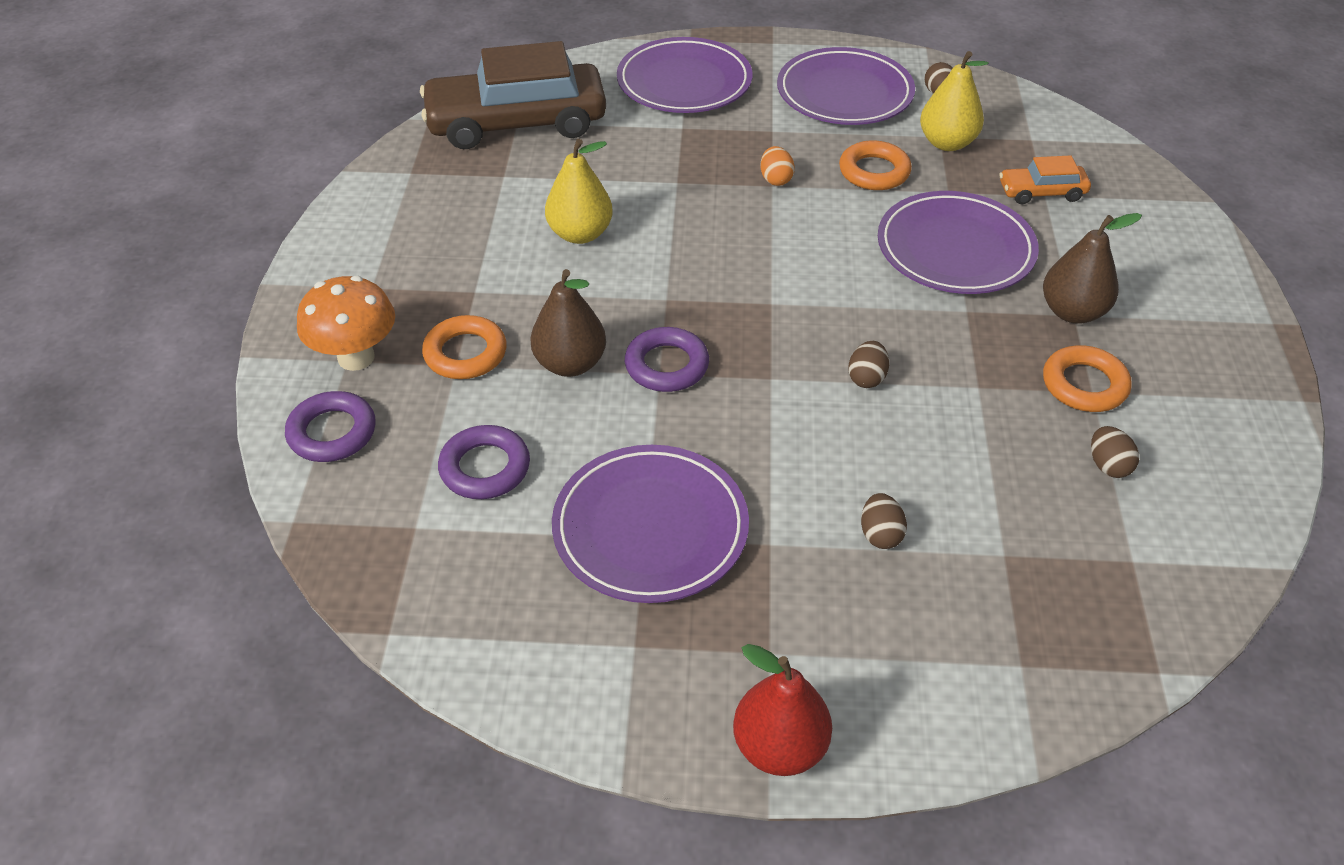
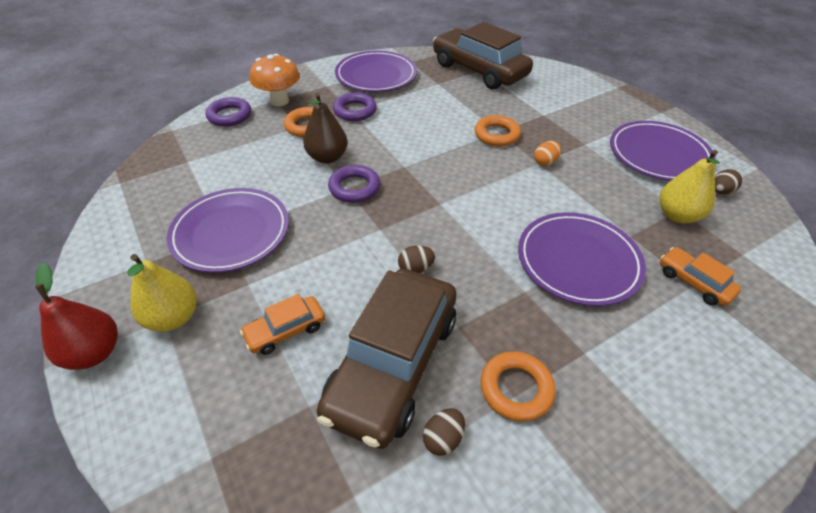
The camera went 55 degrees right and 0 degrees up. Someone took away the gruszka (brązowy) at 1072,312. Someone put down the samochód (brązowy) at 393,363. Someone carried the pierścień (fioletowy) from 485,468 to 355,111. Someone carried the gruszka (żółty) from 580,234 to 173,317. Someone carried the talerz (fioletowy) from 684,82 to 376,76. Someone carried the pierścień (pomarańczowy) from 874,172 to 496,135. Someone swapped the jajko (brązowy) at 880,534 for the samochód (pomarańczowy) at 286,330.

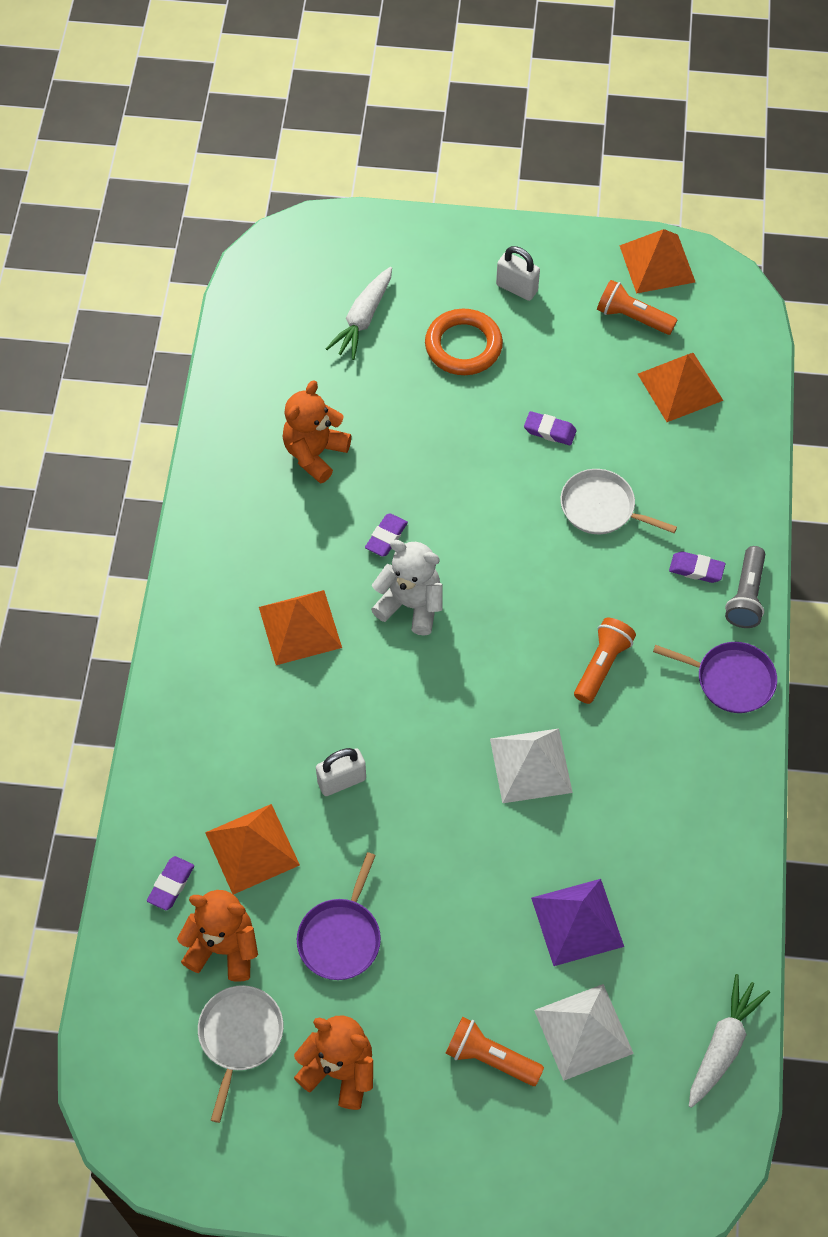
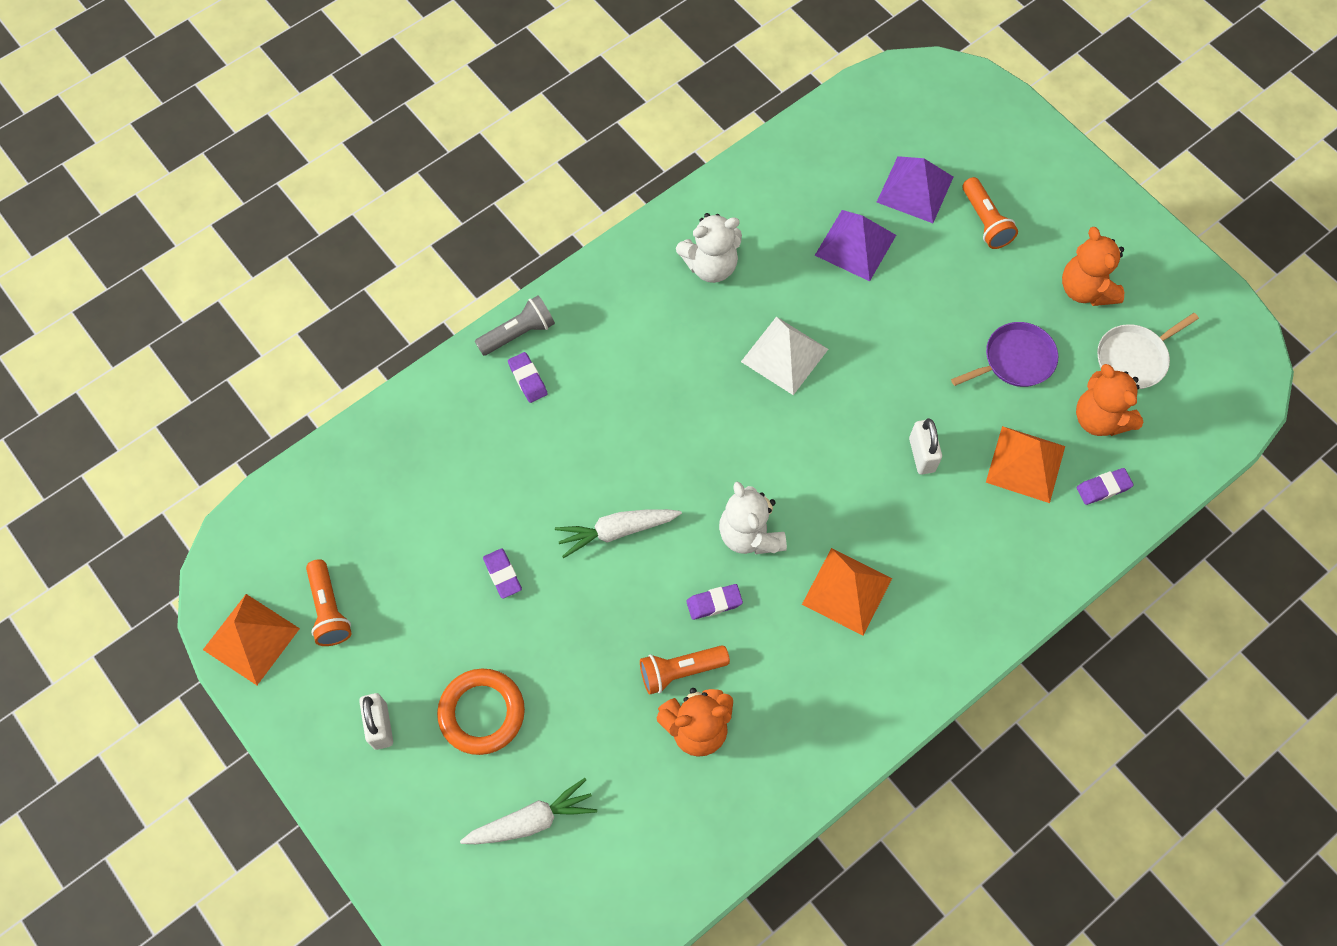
The camera went 135 degrees left and 5 degrees up. Someone took away the patelnia (biały) at 601,508. Someone took away the piramida (pomarańczowy) at 680,387. Someone took away the patelnia (fioletowy) at 730,679. Someone put down the miś (biały) at 710,265. Someone carried the latarka (pomarańczowy) from 601,665 to 680,671. Someone carried the marchewka (biały) from 723,1044 to 616,531. Someone repainted the piramida (biały) at 583,1031, which became the piramida (fioletowy) at 915,189. Someone rotated the kłódka (biały) at 342,781 by 60 degrees clockwise.

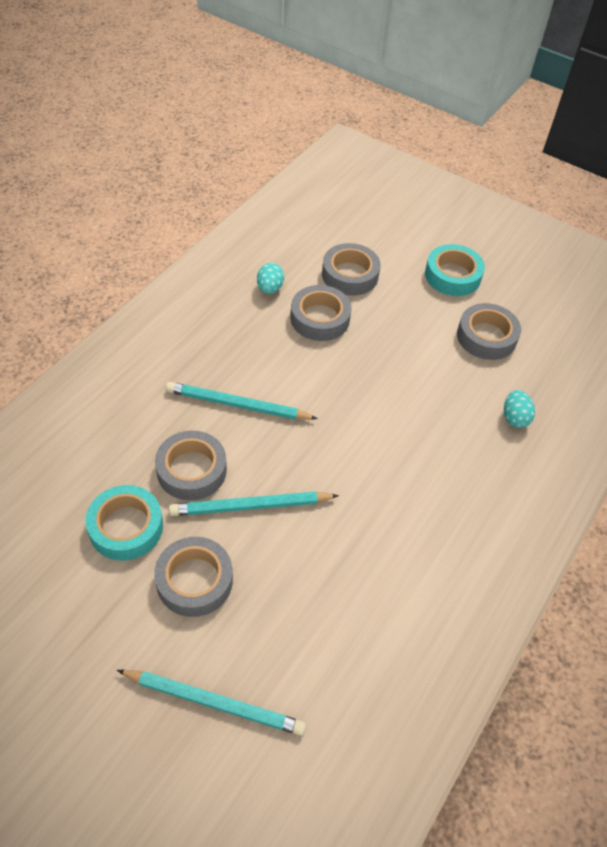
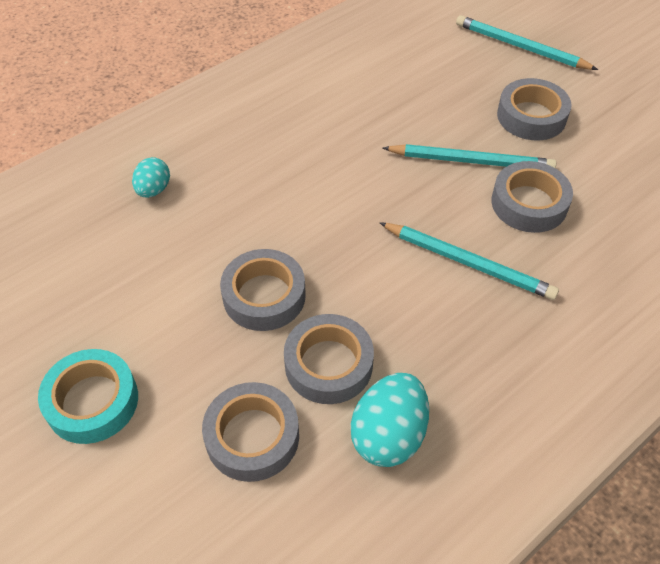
The camera went 160 degrees left and 0 degrees up. Someone took away the taśma klejąca (turkusowy) at 126,527. Someone carried the taśma klejąca (szary) from 486,337 to 264,296. Someone scaled the jajko (turkusowy) at 270,288 by 1.65.

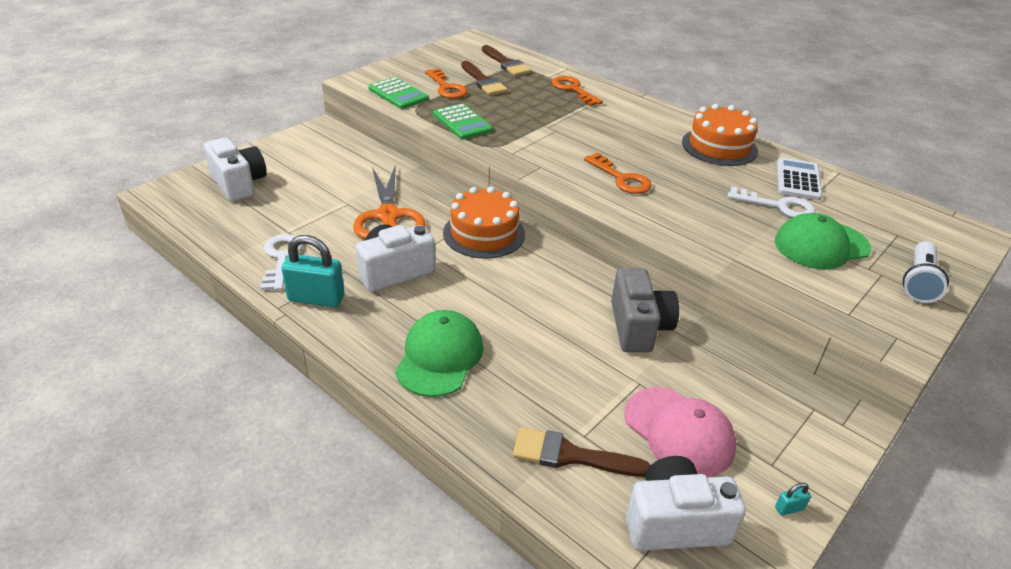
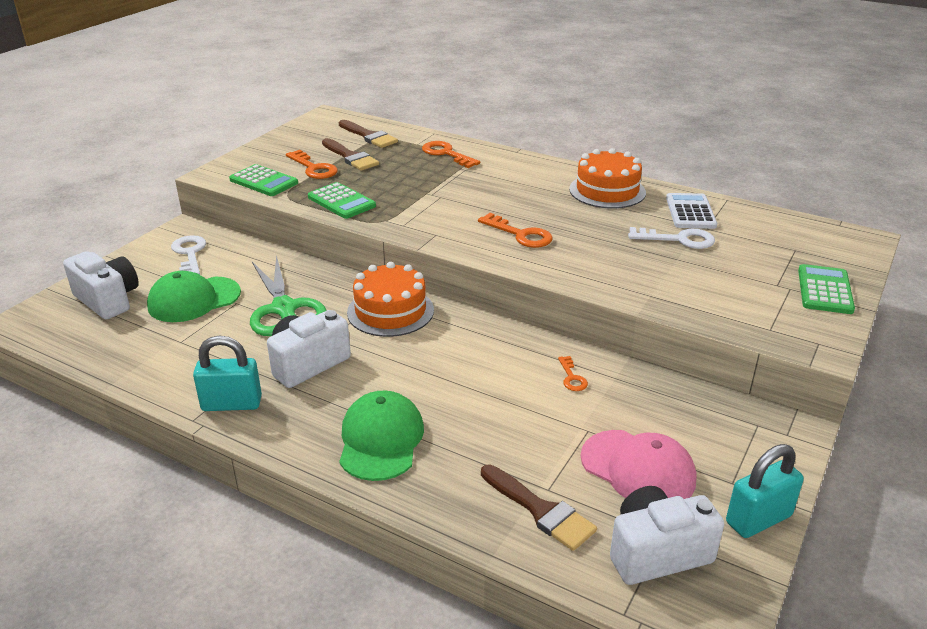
The camera went 10 degrees left and 5 degrees down. Someone carried the klucz (biały) from 281,258 to 189,254. Someone carried the czapka (zielony) from 821,245 to 194,300. Someone swapped the aparat fotograficzny (szary) at 638,327 for the klucz (pomarańczowy) at 572,377. Someone swapped the latarka (biały) at 918,282 for the kalkulator (zielony) at 825,290. Someone repainted the nożyczki (pomarańczowy) at 388,216, which became the nożyczki (zielony) at 284,308. Someone rotated the pędzel (brązowy) at 571,455 by 135 degrees counterclockwise. Someone scaled the kłódka (turkusowy) at 789,508 by 2.44.

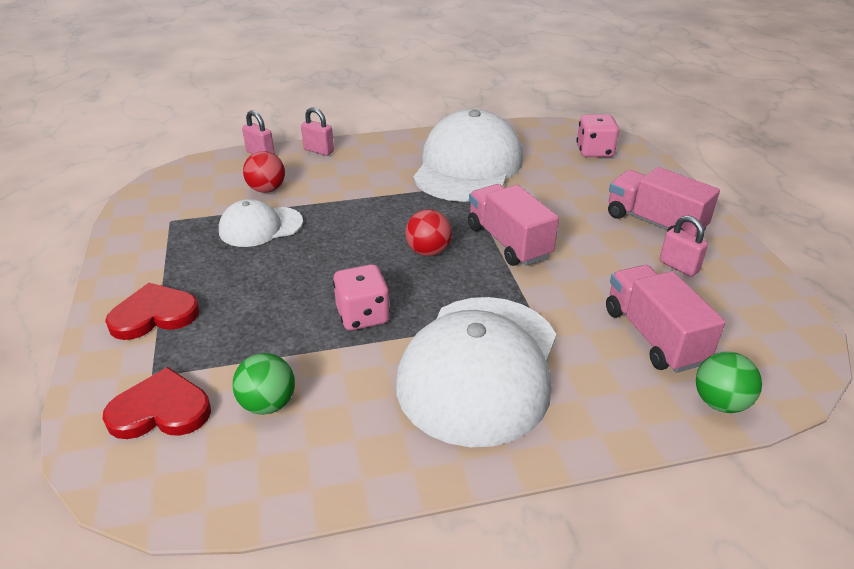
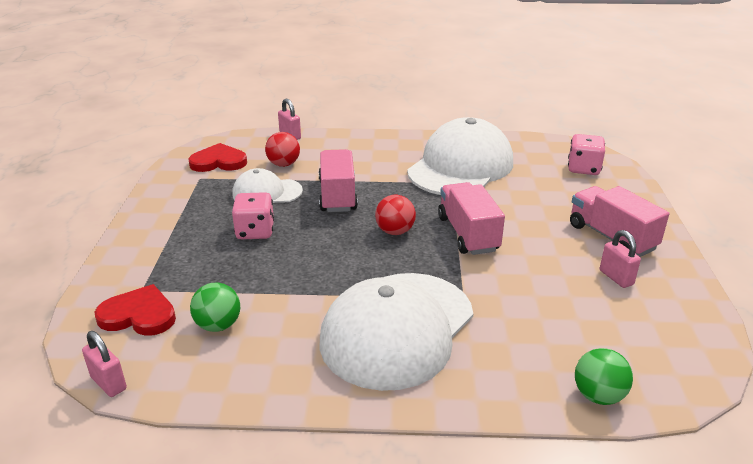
The camera went 15 degrees right and 5 degrees down. Someone carried the serce (czerwony) from 154,315 to 218,162. Someone carried the kłódka (różowy) from 318,151 to 108,383. Someone carried the kostka do gry (różowy) from 363,316 to 255,231. Someone carried the ciężarówka (różowy) from 653,336 to 337,195.

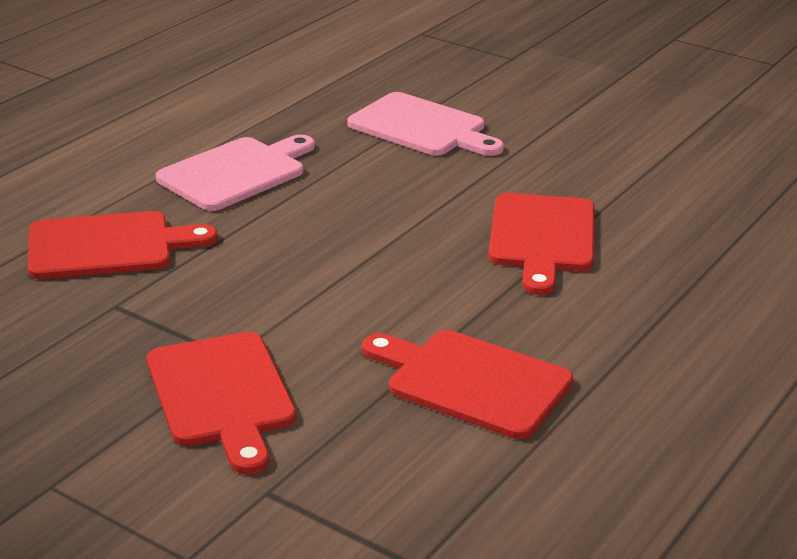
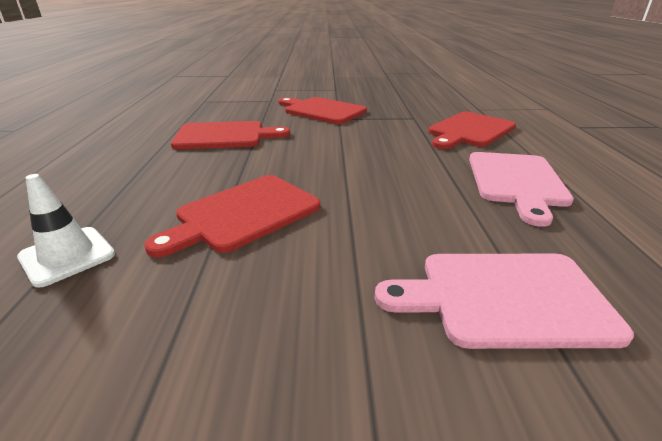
The camera went 145 degrees right and 0 degrees up. Someone put down the pachołek (biały) at 67,256. Someone rotated the deska do krojenia (czerwony) at 542,238 by 105 degrees counterclockwise.

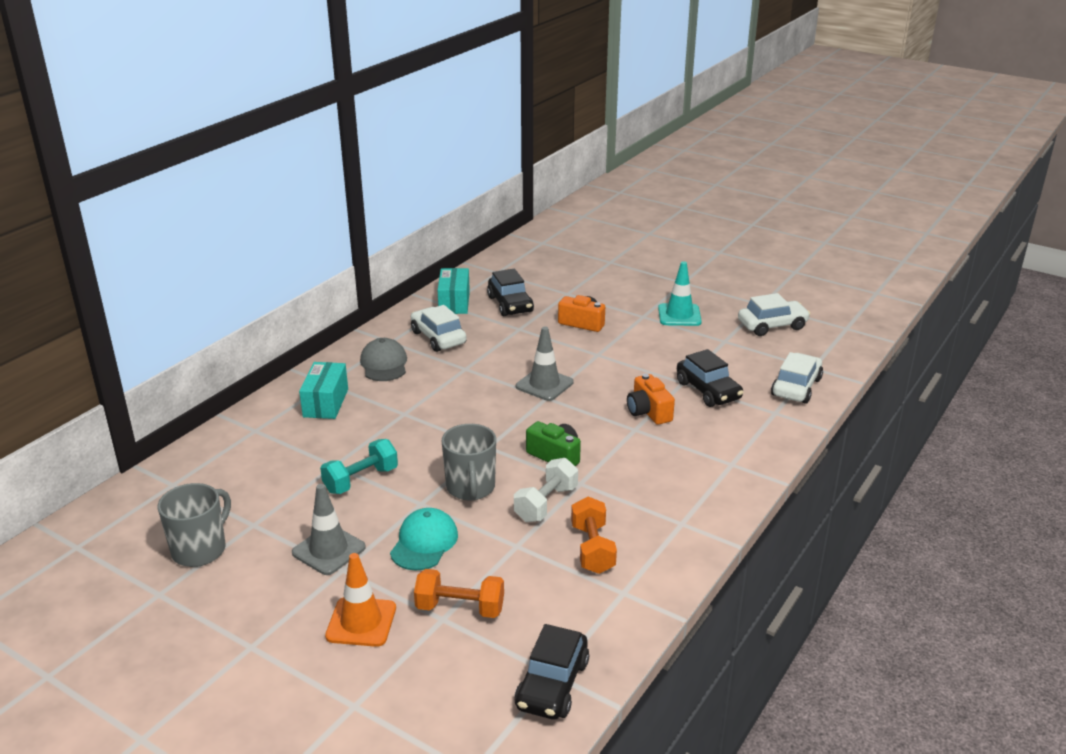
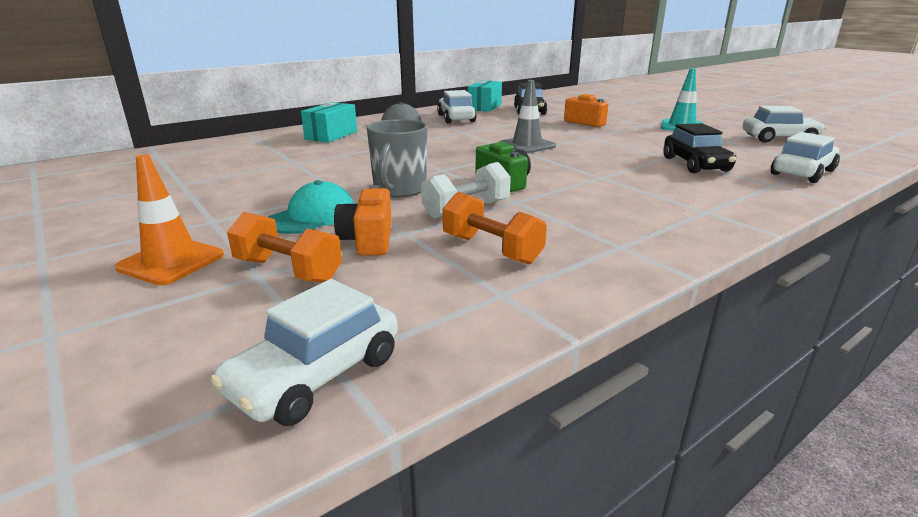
The camera went 20 degrees right and 5 degrees down. Someone took away the kubek (szary) at 200,549. Someone took away the pachołek (szary) at 328,550. Someone took away the hantel (turkusowy) at 361,480. Someone carried the aparat fotograficzny (pomarańczowy) from 648,412 to 368,240. Someone repainted the samochód (czarny) at 552,684, which became the samochód (biały) at 316,375. Someone rotated the hantel (pomarańczowy) at 592,549 by 60 degrees counterclockwise.

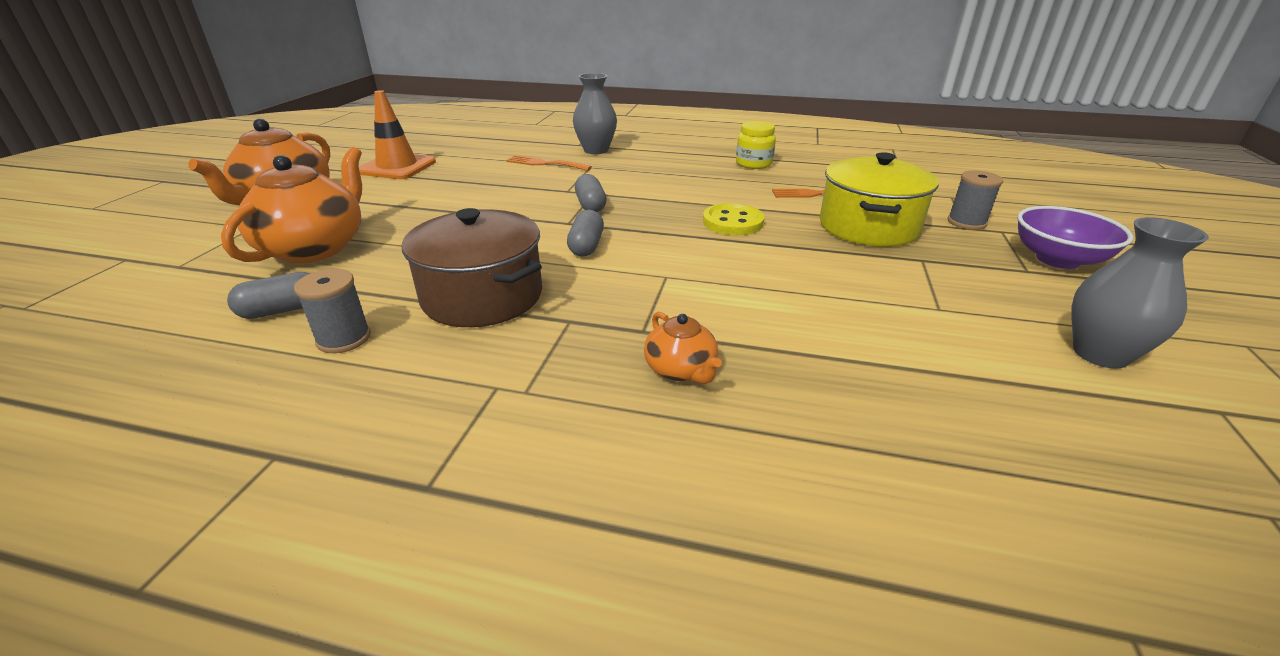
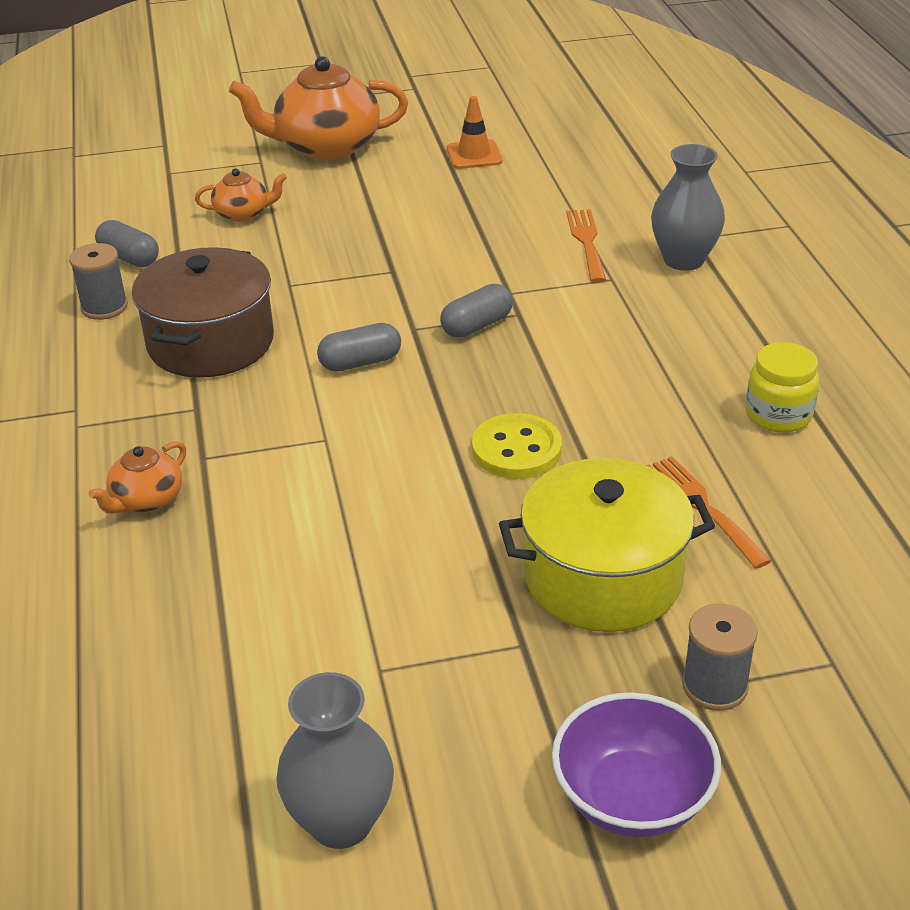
The camera went 65 degrees right and 5 degrees up. Someone scaled the imbryk (pomarańczowy) at 315,248 by 0.50. Someone scaled the pachołek (pomarańczowy) at 397,167 by 0.63.

